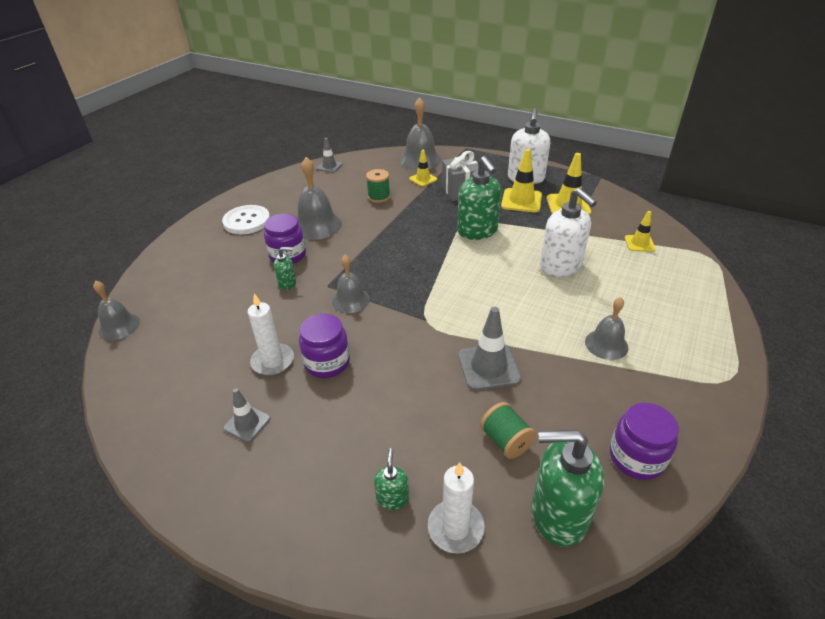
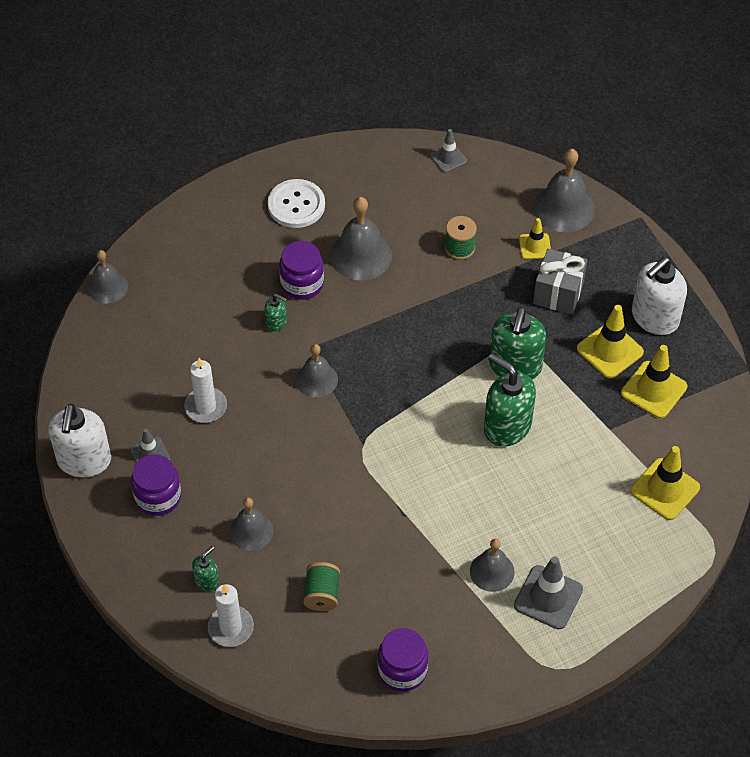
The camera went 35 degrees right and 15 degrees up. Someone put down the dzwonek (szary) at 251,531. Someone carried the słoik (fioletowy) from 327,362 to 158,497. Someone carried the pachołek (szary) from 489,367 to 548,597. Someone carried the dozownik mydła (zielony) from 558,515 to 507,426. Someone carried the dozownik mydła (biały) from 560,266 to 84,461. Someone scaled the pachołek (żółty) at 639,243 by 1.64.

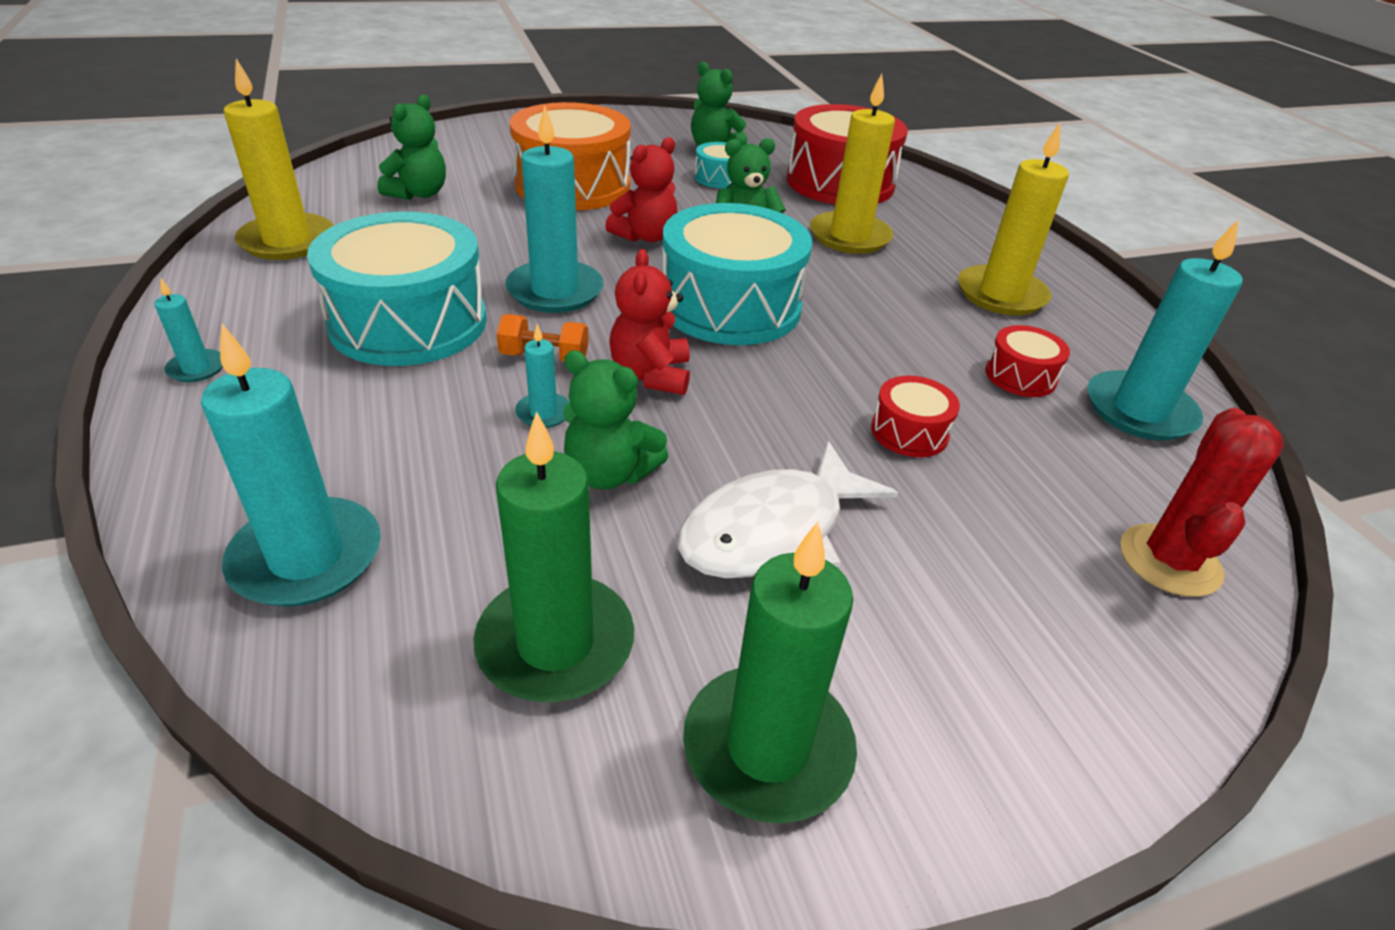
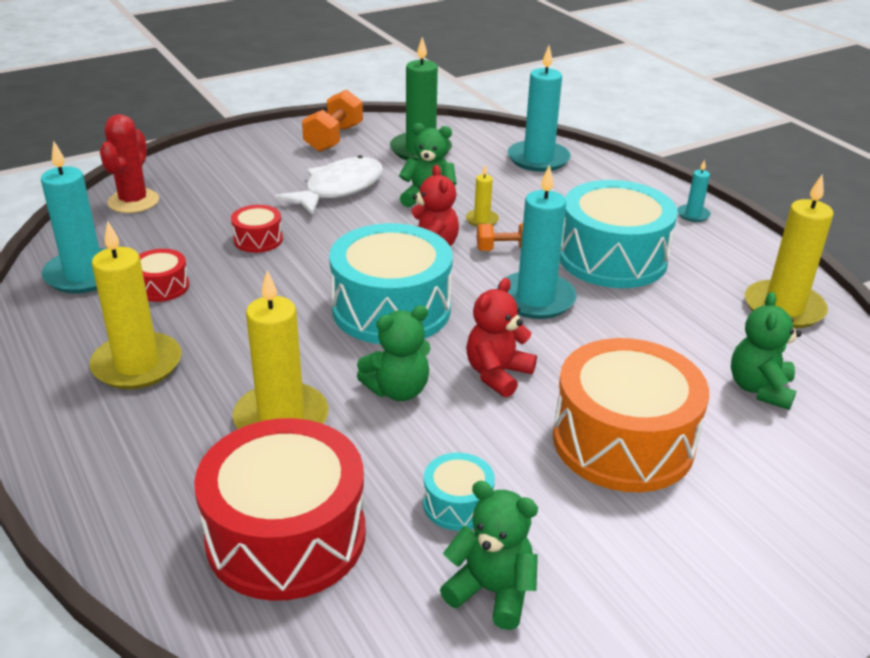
The camera went 170 degrees right and 5 degrees down. Someone swapped the świeca (zielony) at 767,747 for the hantel (pomarańczowy) at 334,138. Someone repainted the świeca (turkusowy) at 543,413, which became the świeca (żółty) at 482,220.

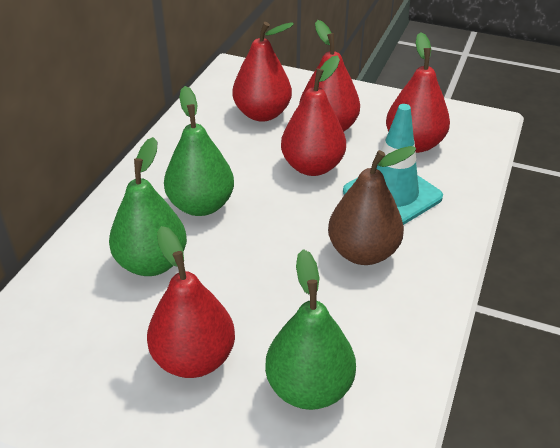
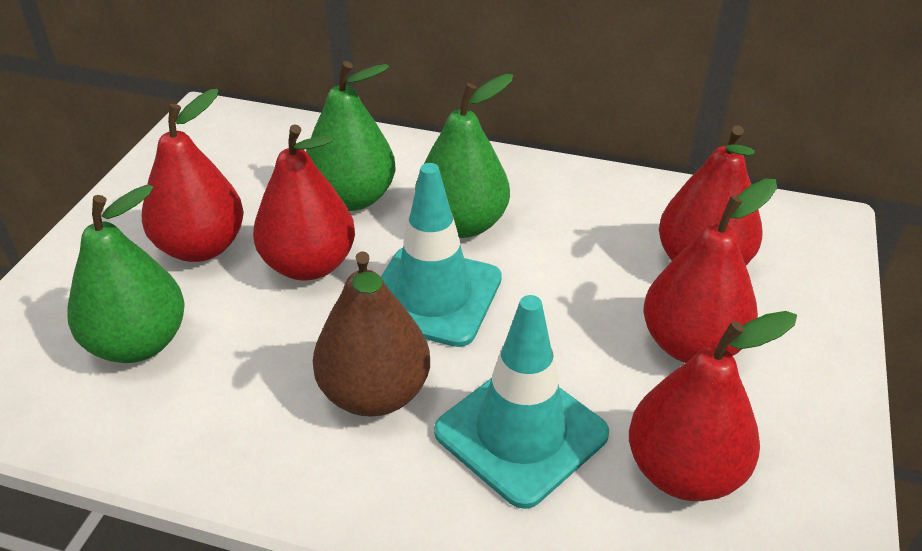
The camera went 85 degrees right and 0 degrees up. Someone put down the pachołek (turkusowy) at 433,296. Someone carried the gruszka (czerwony) from 312,167 to 309,265.

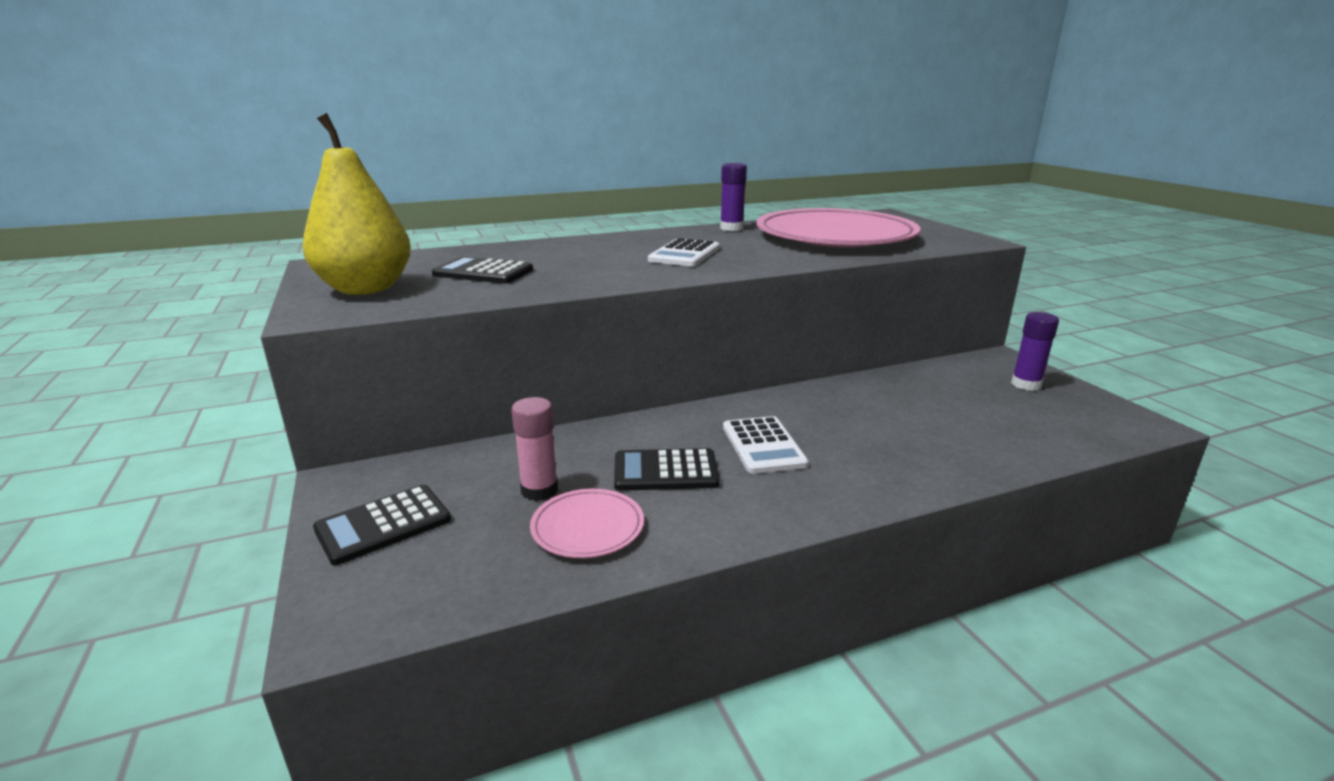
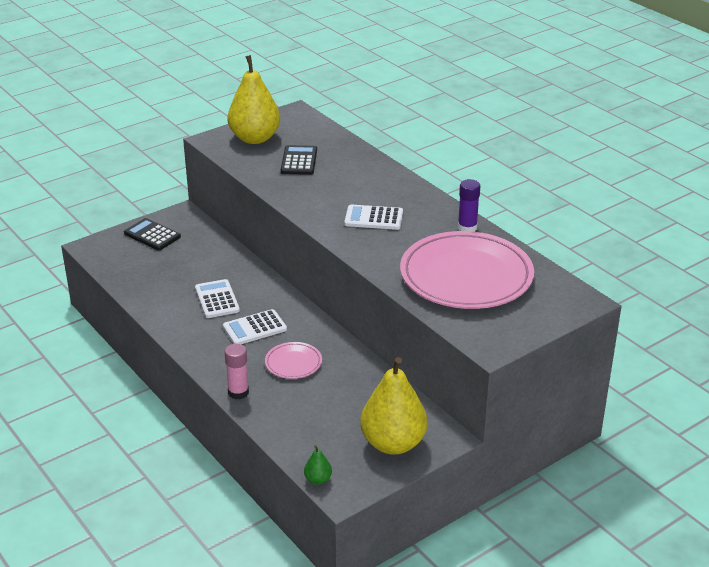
The camera went 75 degrees right and 10 degrees up. Someone put down the gruszka (zielony) at 318,479. Someone carried the klej w sztyfcie (różowy) from 539,490 to 238,392. Someone carried the talerz (różowy) from 587,527 to 293,363. Someone swapped the klej w sztyfcie (fioletowy) at 1026,384 for the gruszka (żółty) at 393,443. Someone repainted the kalkulator (czarny) at 665,471, which became the kalkulator (biały) at 217,299.

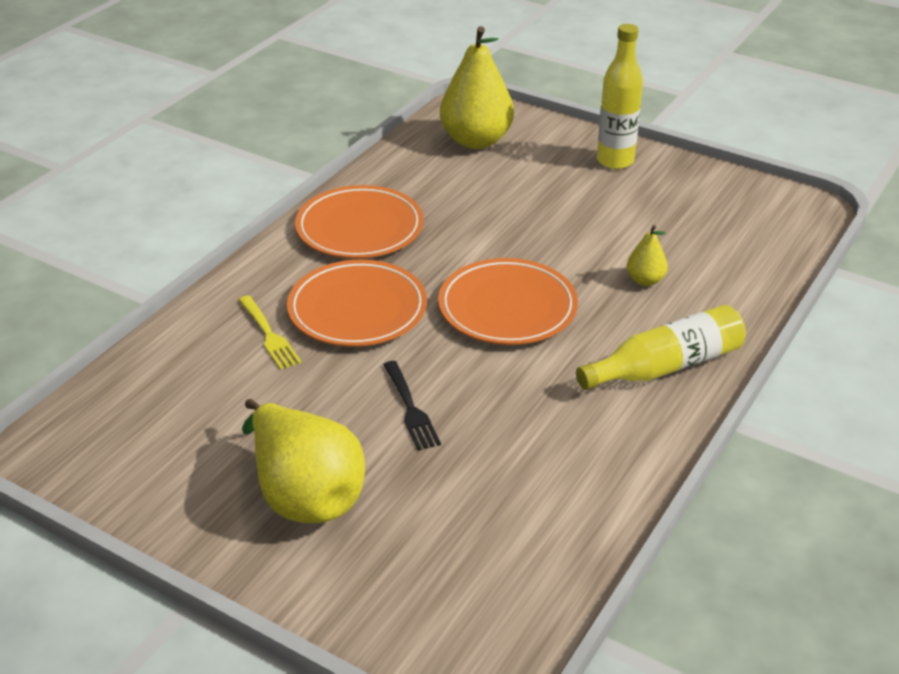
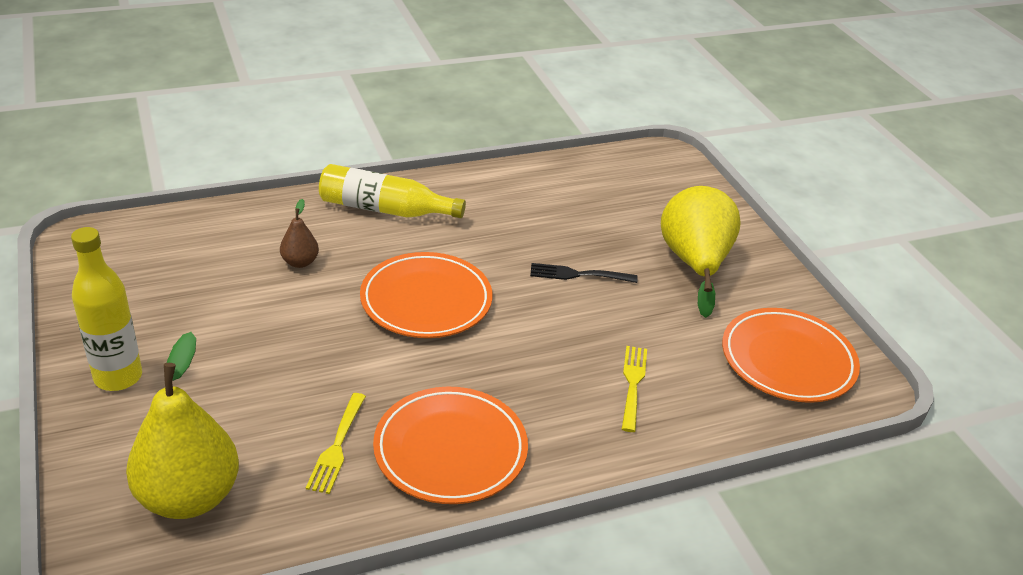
The camera went 145 degrees left and 0 degrees up. Someone put down the widelec (żółty) at 337,445. Someone carried the talerz (pomarańczowy) from 357,309 to 787,360. Someone repainted the gruszka (żółty) at 645,280, which became the gruszka (brązowy) at 300,262. Someone rotated the widelec (czarny) at 410,408 by 105 degrees counterclockwise.

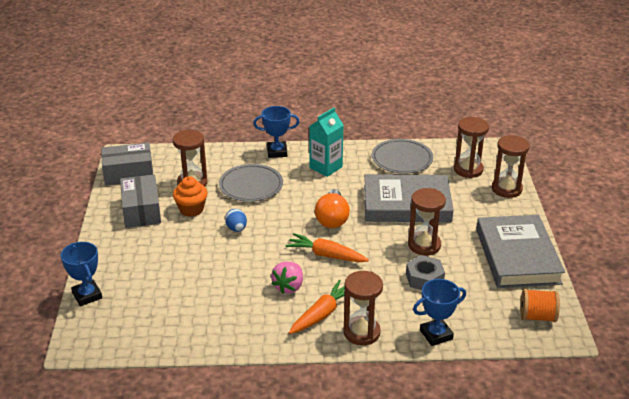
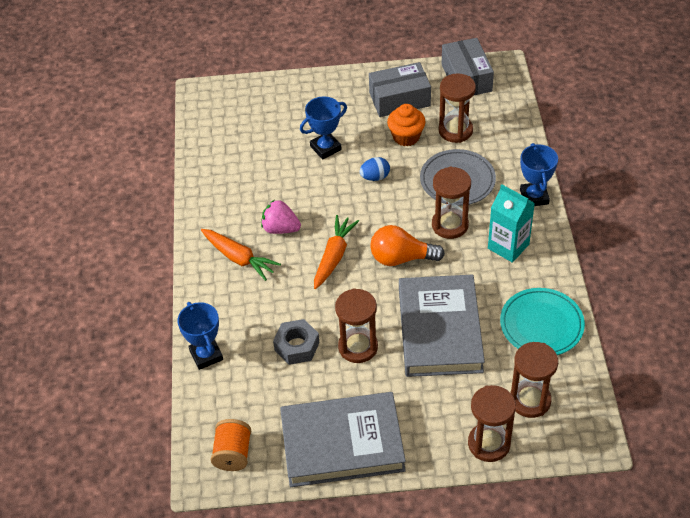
The camera went 90 degrees right and 15 degrees up. Someone carried the puchar (niebieski) from 87,295 to 325,148. Someone carried the klepsydra (brązowy) from 361,332 to 450,225. Someone repainted the talerz (szary) at 402,159, which became the talerz (turkusowy) at 541,325.

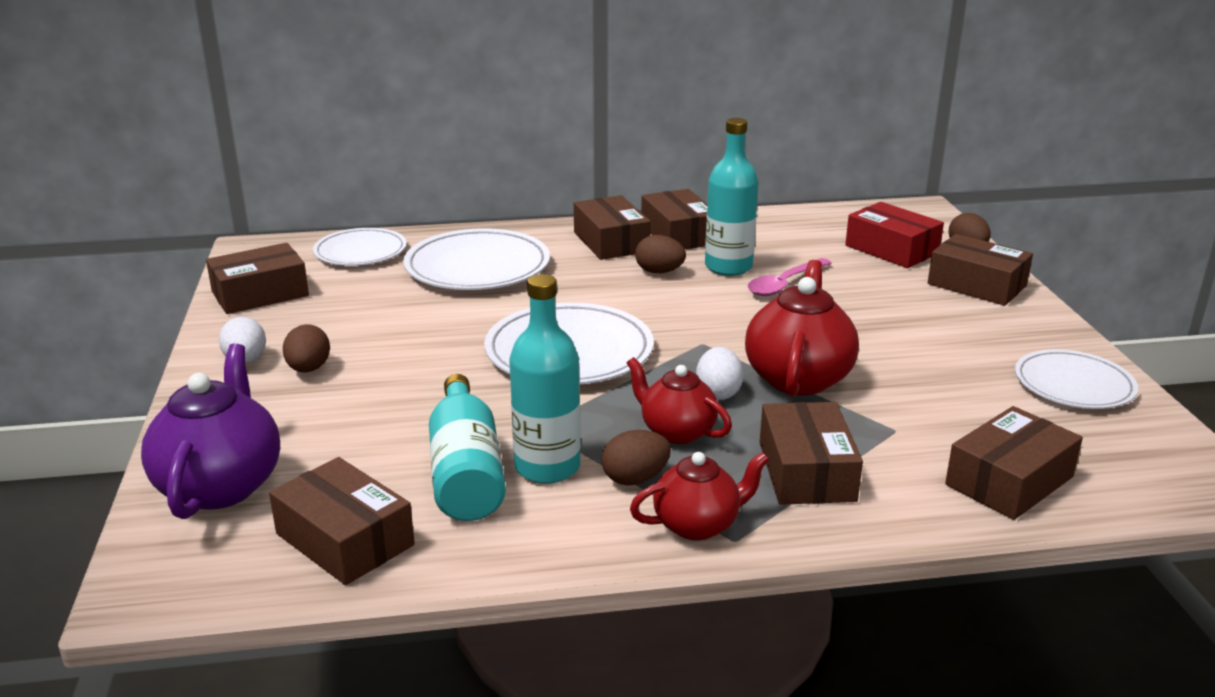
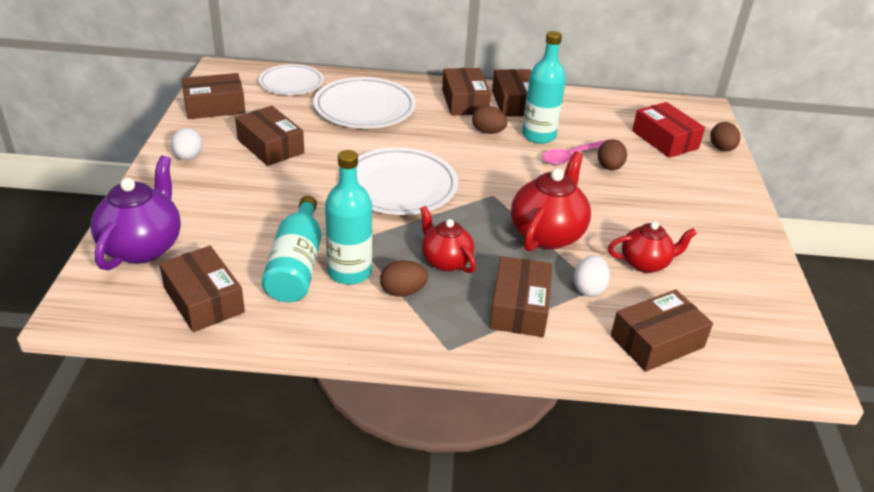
The camera went 10 degrees right and 10 degrees up. Someone took away the talerz (biały) at 1073,384. Someone carried the jajko (brązowy) from 309,369 to 609,167. Someone carried the imbryk (czerwony) from 697,525 to 645,263. Someone carried the jajko (biały) from 718,393 to 589,288. Someone carried the pudełko (brązowy) from 976,285 to 270,146.

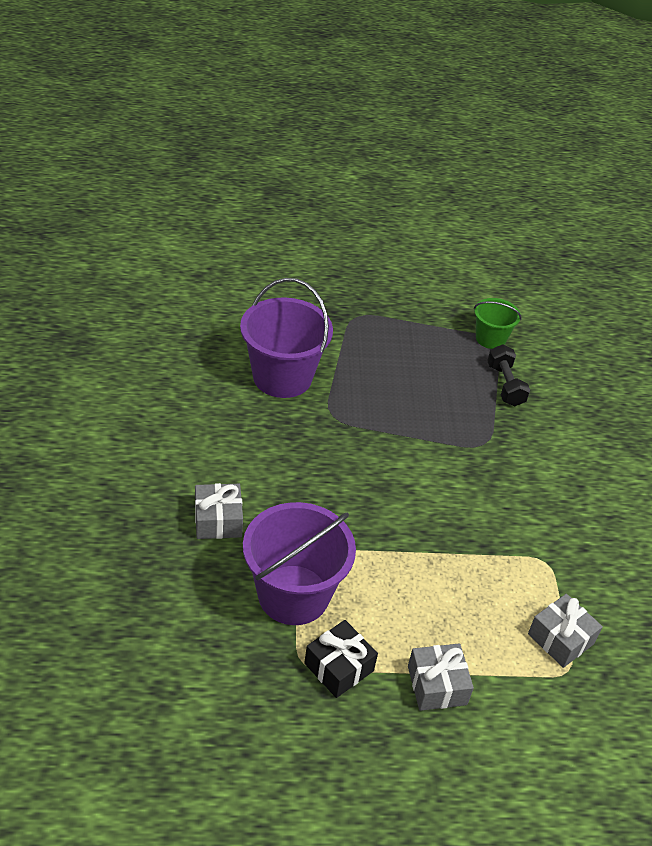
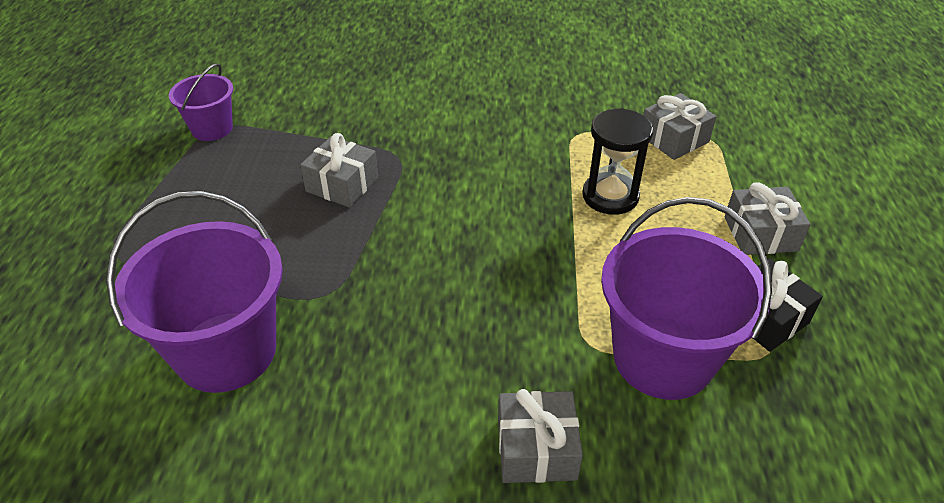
The camera went 80 degrees left and 0 degrees up. Someone took away the hantel (czarny) at 505,385. Someone put down the prezent (szary) at 342,184. Someone put down the klepsydra (czarny) at 610,196. Someone repainted the wiadro (zielony) at 490,339, which became the wiadro (fioletowy) at 212,128.

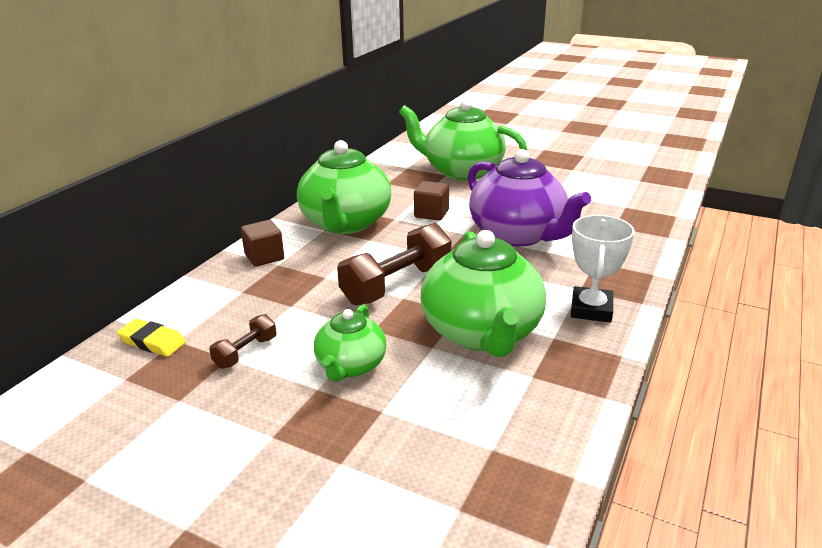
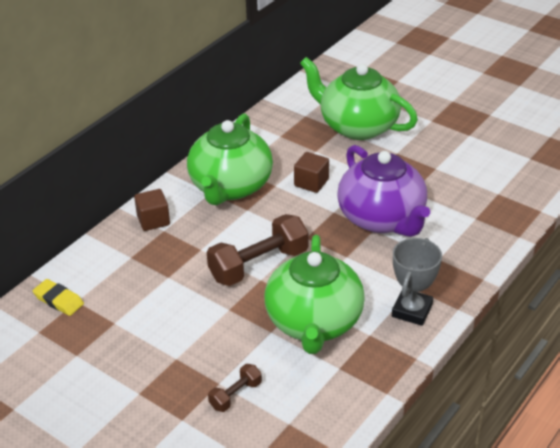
The camera went 10 degrees right and 10 degrees up. Someone took away the imbryk (zielony) at 350,366. Someone carried the hantel (brązowy) from 246,352 to 235,395. Someone repainted the puchar (biały) at 591,309, which became the puchar (szary) at 412,310.

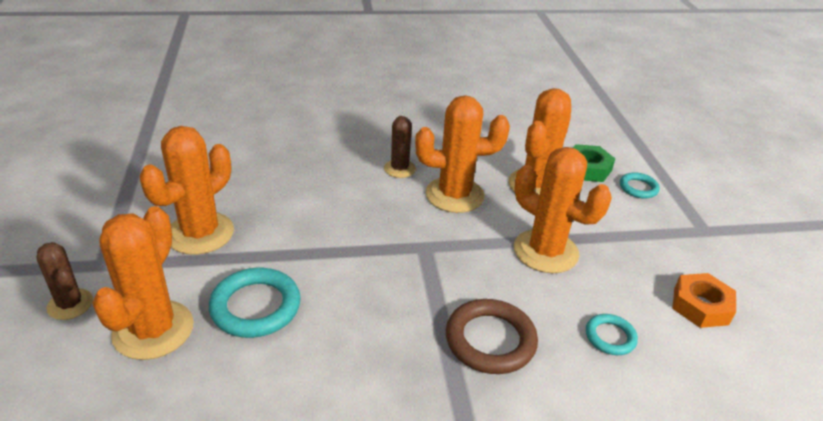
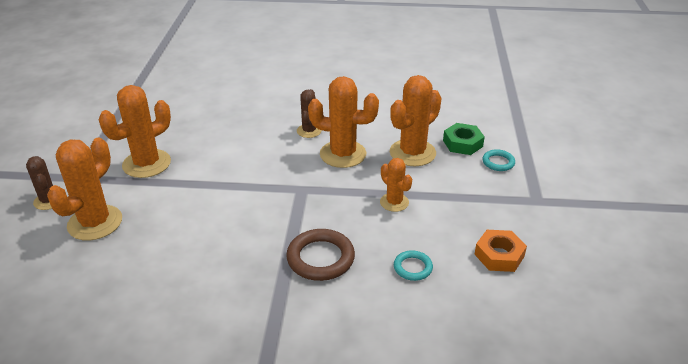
The camera went 15 degrees right and 0 degrees up. Someone took away the pierścień (turkusowy) at 255,307. Someone scaled the kaktus (pomarańczowy) at 545,251 by 0.57.

